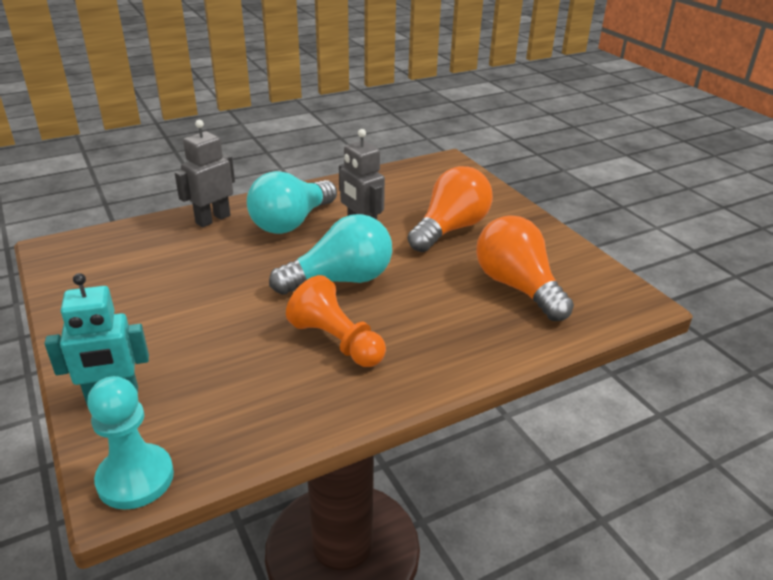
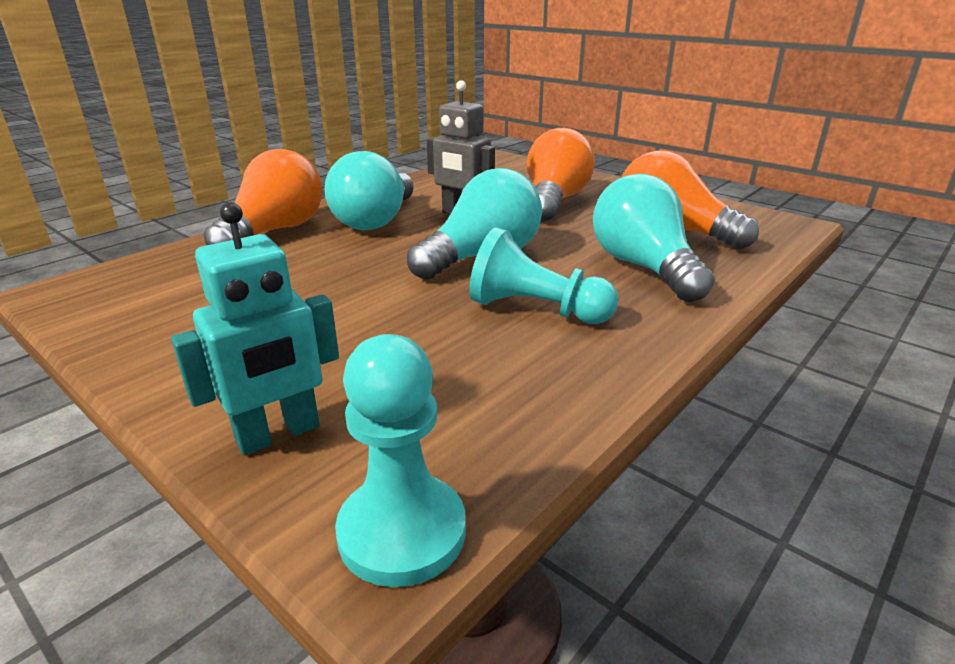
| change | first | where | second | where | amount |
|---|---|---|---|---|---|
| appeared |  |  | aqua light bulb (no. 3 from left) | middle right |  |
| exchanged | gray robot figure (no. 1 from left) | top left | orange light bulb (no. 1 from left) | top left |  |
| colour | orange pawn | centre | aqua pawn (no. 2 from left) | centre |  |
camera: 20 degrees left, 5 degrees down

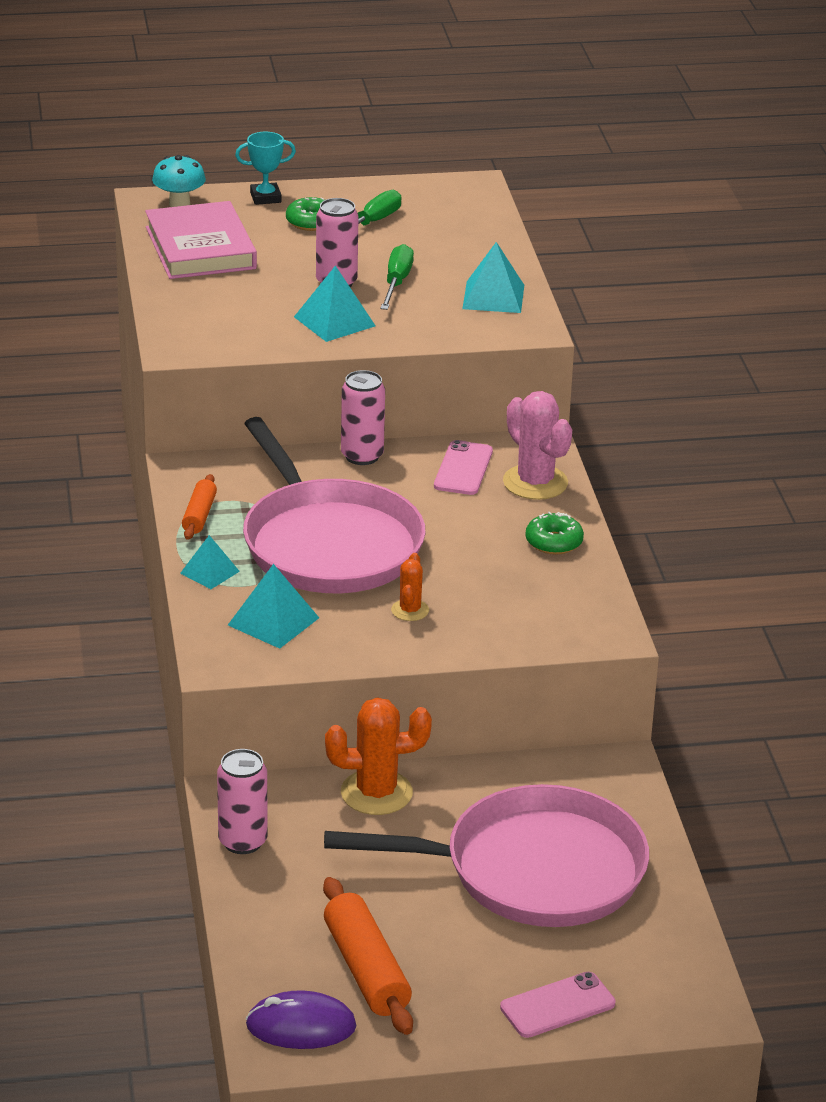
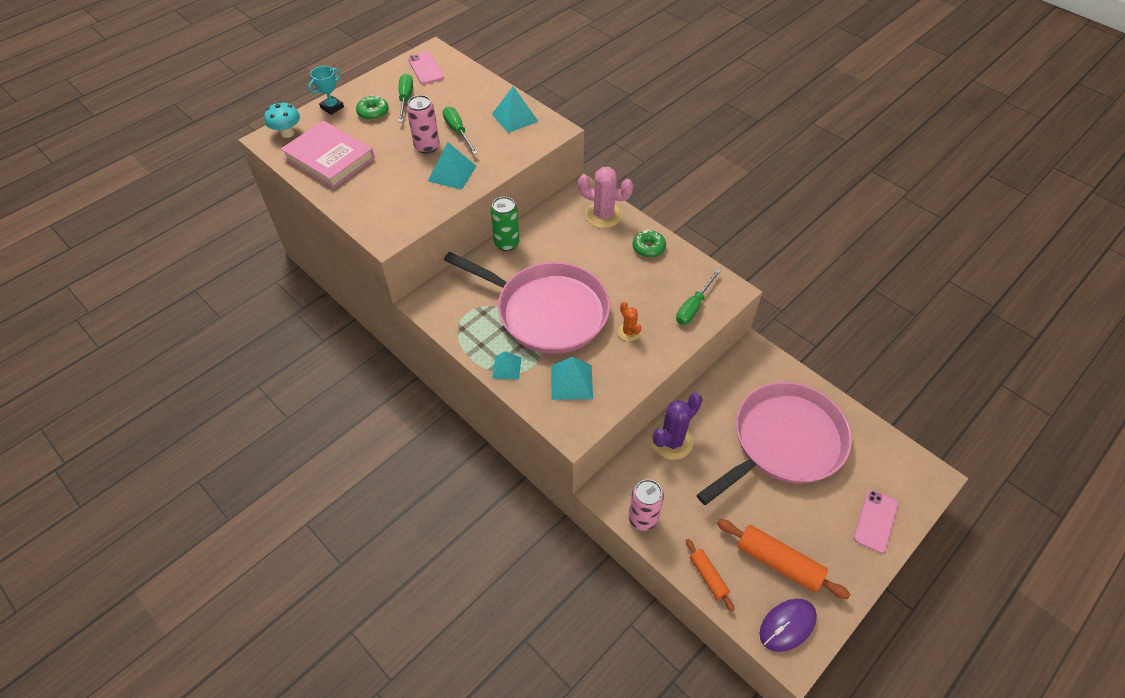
| change | first | where | second | where | amount |
|---|---|---|---|---|---|
| appeared |  |  | emerald screwdriver (no. 3 from left) | centre |  |
| relocated | orange pastry roller (no. 1 from left) | middle left |  | bottom centre |  |
| relocated | rosy smartphone (no. 1 from left) | centre |  | top centre |  |
| colour | orange saguaro cactus (no. 1 from left) | bottom centre | royal purple saguaro cactus | centre |  |
| colour | rosy can (no. 3 from left) | centre | emerald can | top centre |  |
camera: 35 degrees left, 20 degrees up

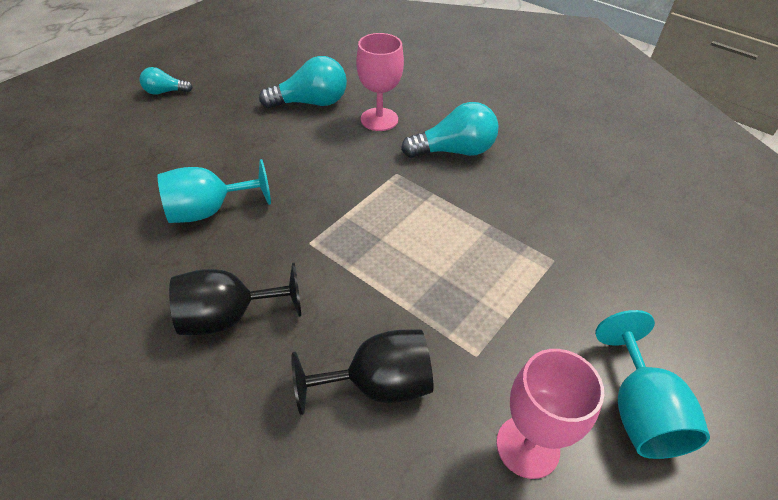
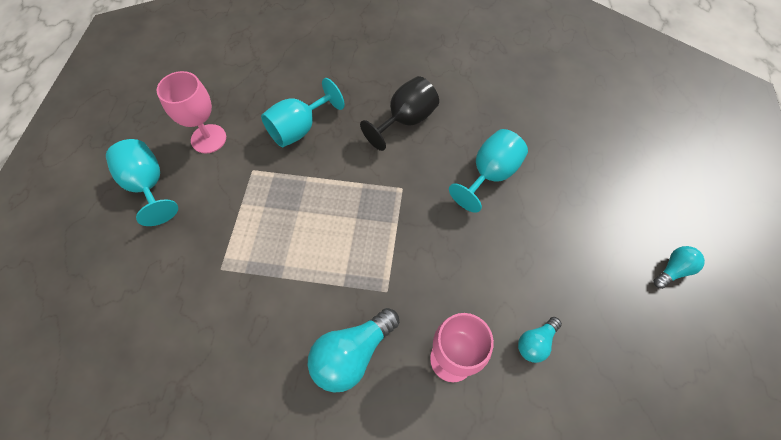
| change | first | where | second | where | amount |
|---|---|---|---|---|---|
| colour | jet-black wine glass (no. 2 from left) | bottom centre | aqua wine glass (no. 2 from left) | top centre |  |
| size | aqua light bulb (no. 2 from left) | top centre |  | bottom right | x0.56 |
camera: 150 degrees right, 15 degrees up

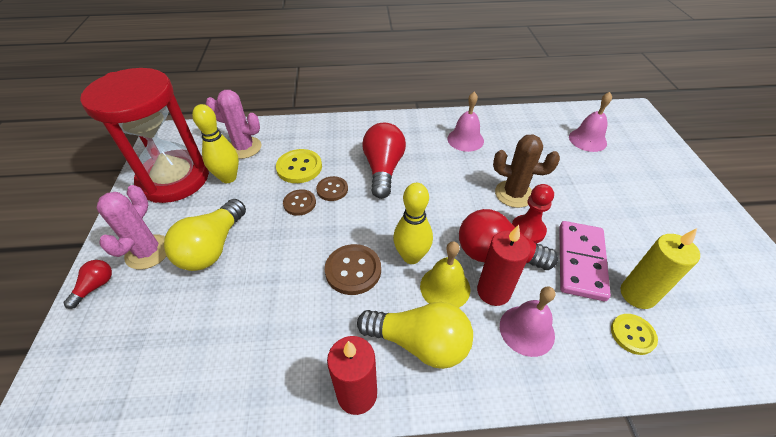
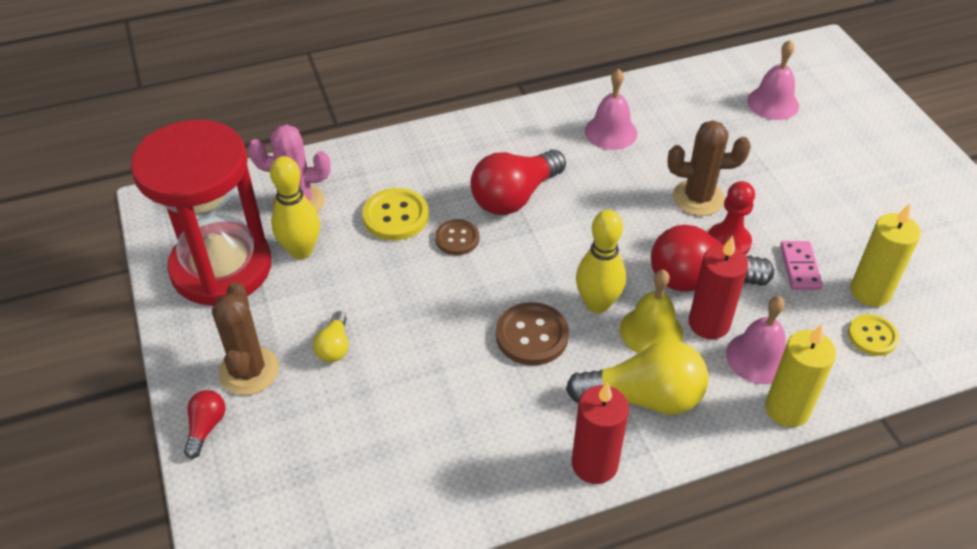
| change | first | where | second | where | amount |
|---|---|---|---|---|---|
| missing | brown shirt button (no. 1 from left) | centre |  |  |  |
| appeared |  |  | bright yellow wax candle (no. 1 from left) | bottom right |  |
| colour | rosy saguaro cactus (no. 1 from left) | middle left | brown saguaro cactus (no. 1 from left) | middle left |  |
| spun | red light bulb (no. 2 from left) | centre |  | top centre | 120 degrees counterclockwise |
| size | bright yellow light bulb (no. 1 from left) | middle left |  | centre | x0.50 |
| size | rosy domino | middle right |  | middle right | x0.57 |
camera: 15 degrees left, 0 degrees up

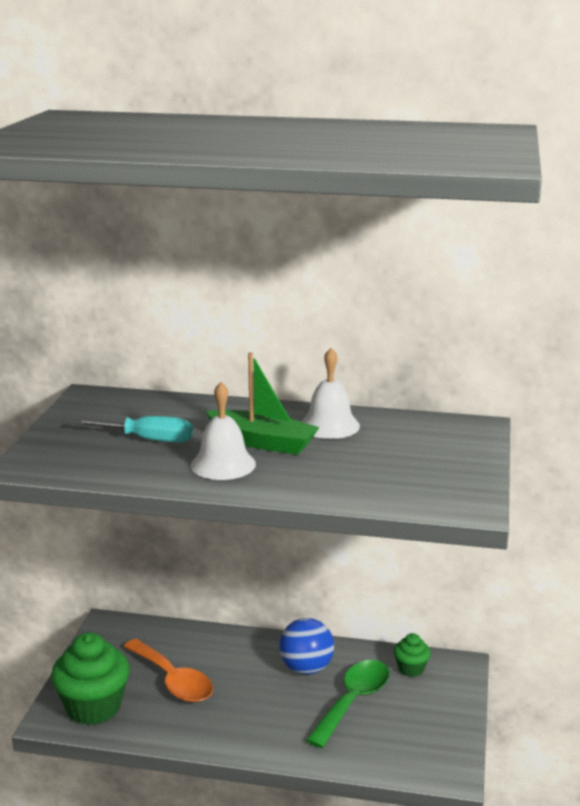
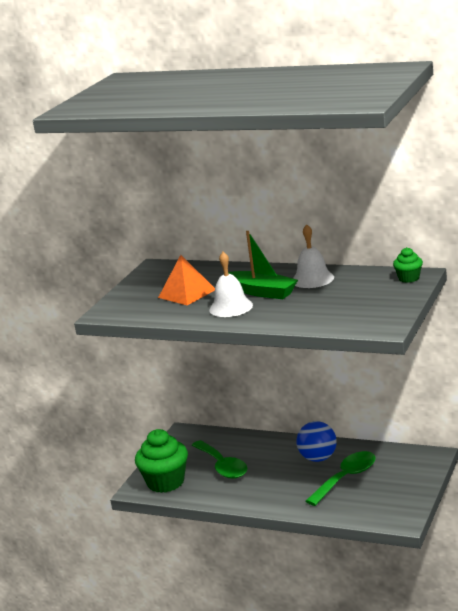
| change | first | where | second | where | amount |
|---|---|---|---|---|---|
| relocated | emerald muffin (no. 2 from left) | bottom right |  | middle right |  |
| exchanged | aqua screwdriver | middle left | orange pyramid shape | centre |  |
| colour | orange spoon | bottom left | emerald spoon (no. 1 from left) | bottom centre |  |
camera: 15 degrees right, 0 degrees up

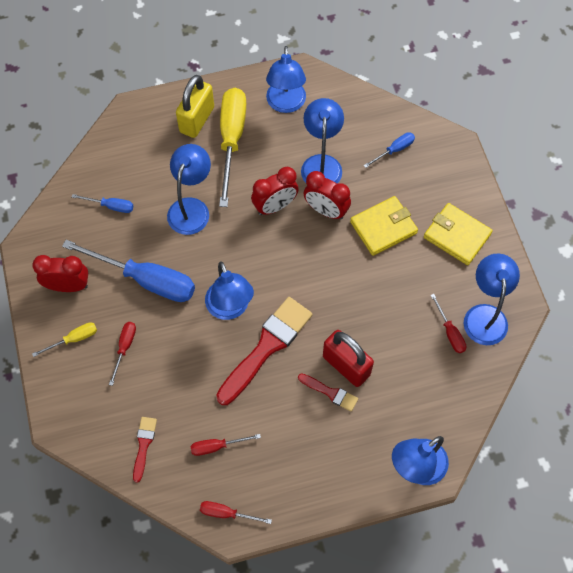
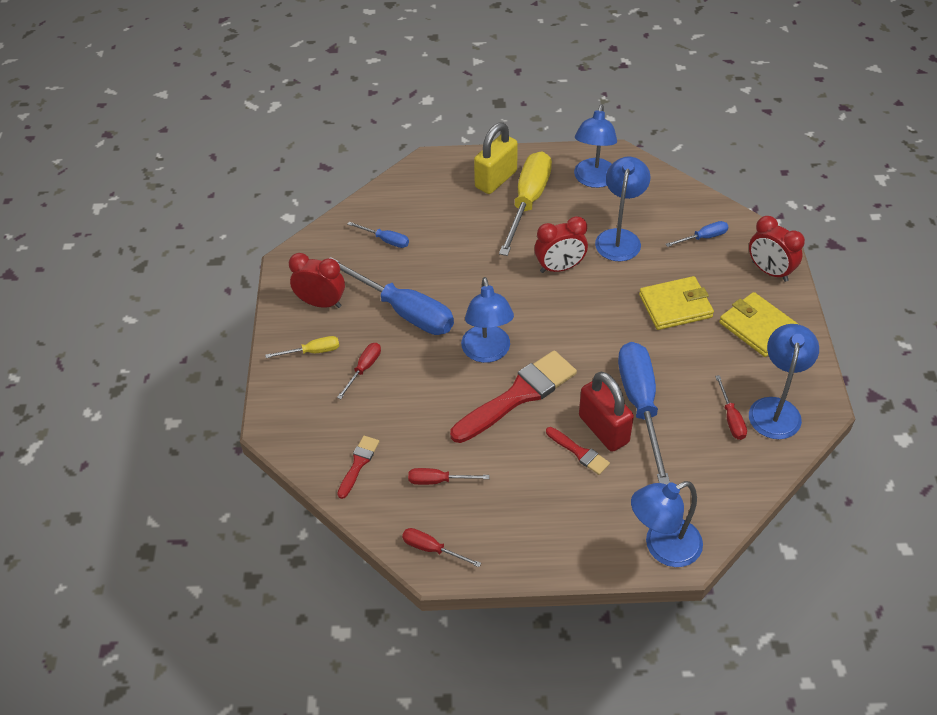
| change | first | where | second | where | amount |
|---|---|---|---|---|---|
| missing | royal blue desk lamp (no. 1 from left) | top left |  |  |  |
| appeared |  |  | royal blue screwdriver (no. 3 from left) | middle right |  |
| relocated | red clock (no. 3 from left) | centre |  | middle right |  |
camera: 15 degrees right, 15 degrees down

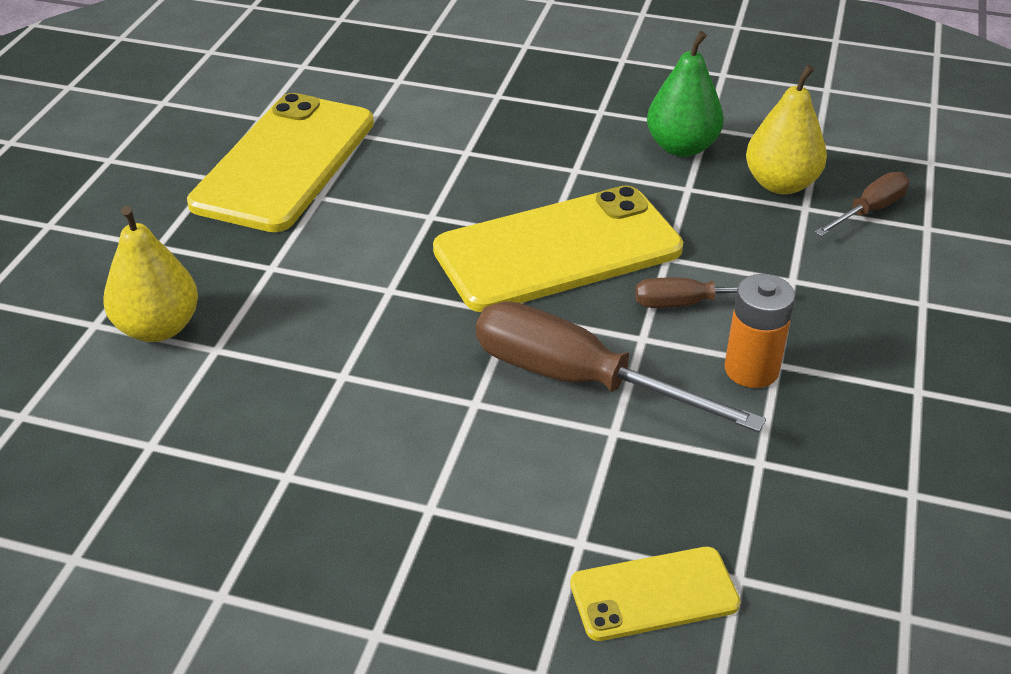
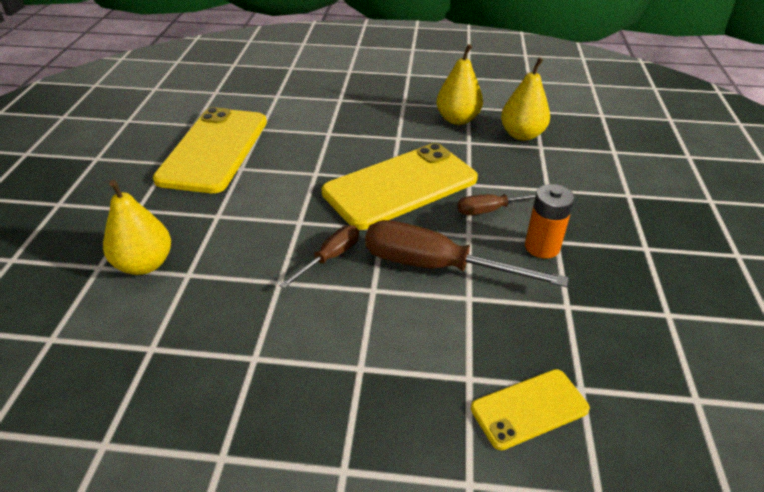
| change | first | where | second | where | amount |
|---|---|---|---|---|---|
| relocated | brown screwdriver (no. 3 from left in the first image) | top right | brown screwdriver (no. 1 from left) | centre |  |
| colour | emerald pear | top right | bright yellow pear (no. 2 from left) | top centre |  |
camera: 10 degrees left, 0 degrees up

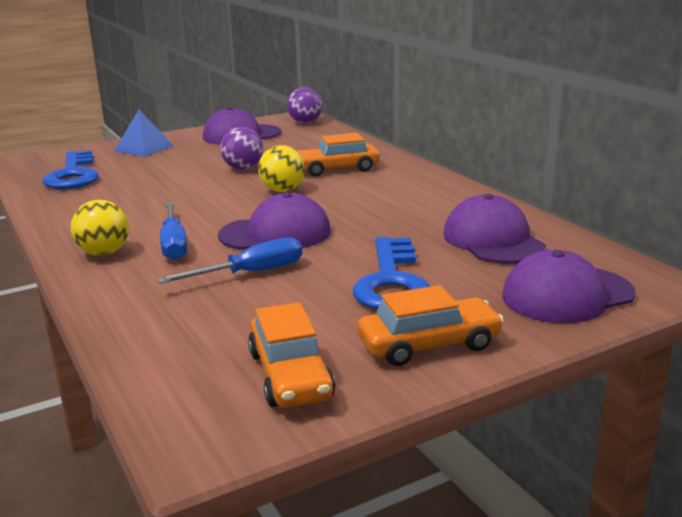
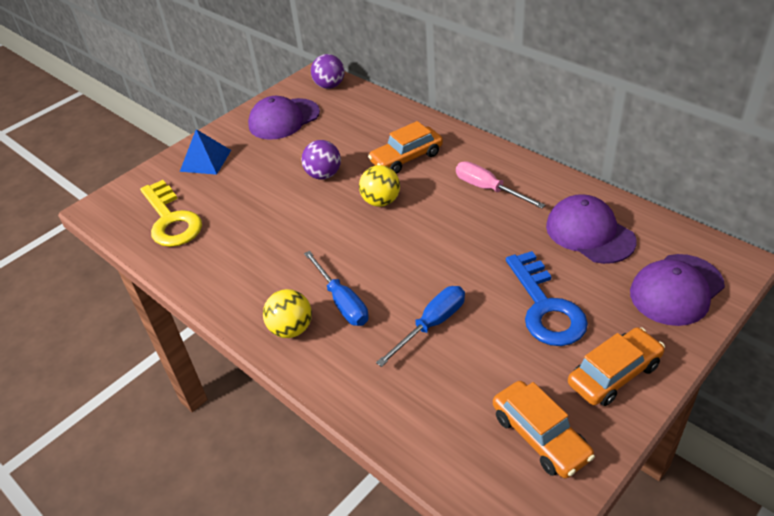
| change | first | where | second | where | amount |
|---|---|---|---|---|---|
| missing | royal purple peaked cap (no. 2 from left) | centre |  |  |  |
| appeared |  |  | rosy screwdriver | centre |  |
| colour | royal blue door key (no. 1 from left) | top left | bright yellow door key | middle left |  |
camera: 15 degrees left, 20 degrees up

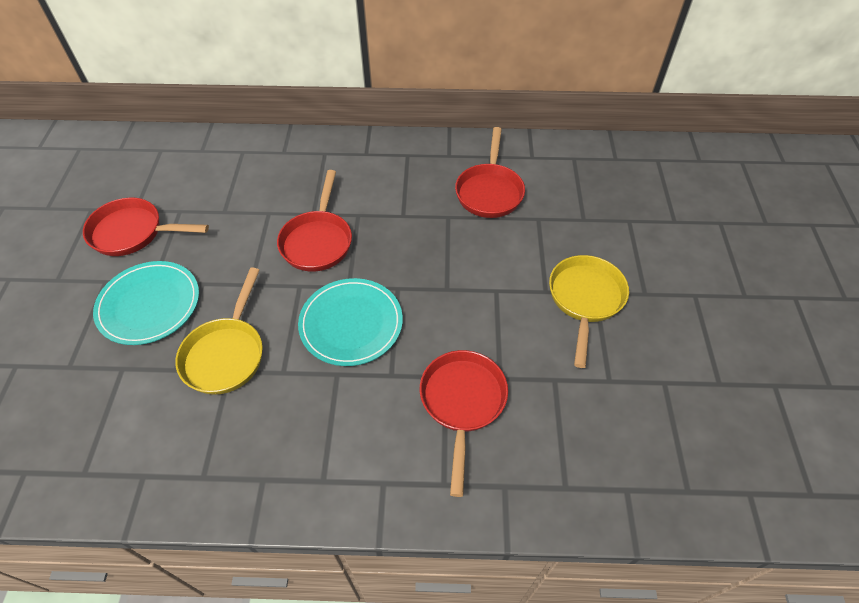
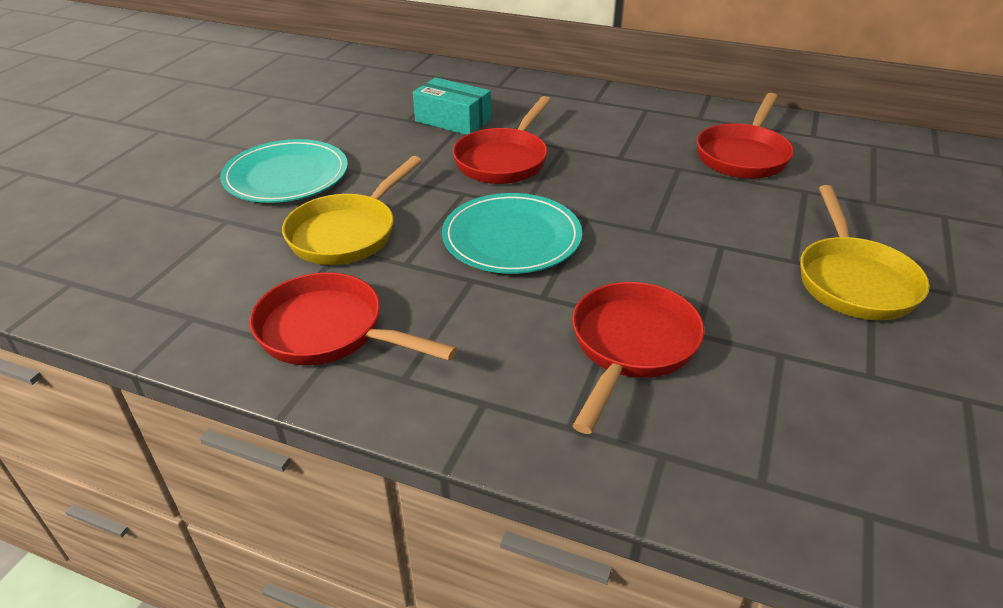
| change | first | where | second | where | amount |
|---|---|---|---|---|---|
| appeared |  |  | aqua box | top centre |  |
| relocated | red pan (no. 1 from left) | middle left |  | centre |  |
| spun | bright yellow pan (no. 2 from left) | middle right |  | middle right | 150 degrees clockwise |
camera: 20 degrees right, 15 degrees down

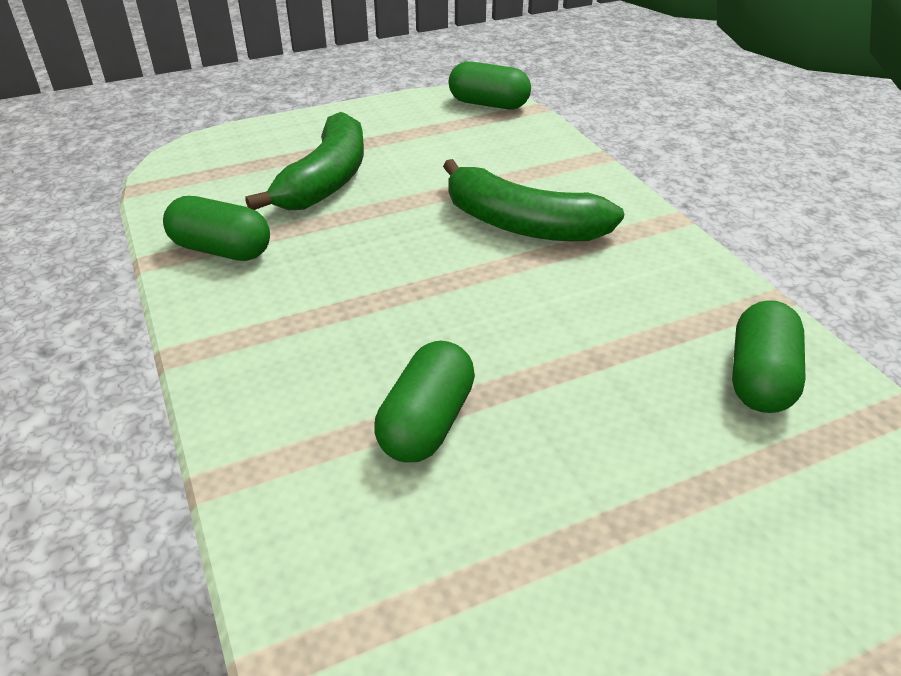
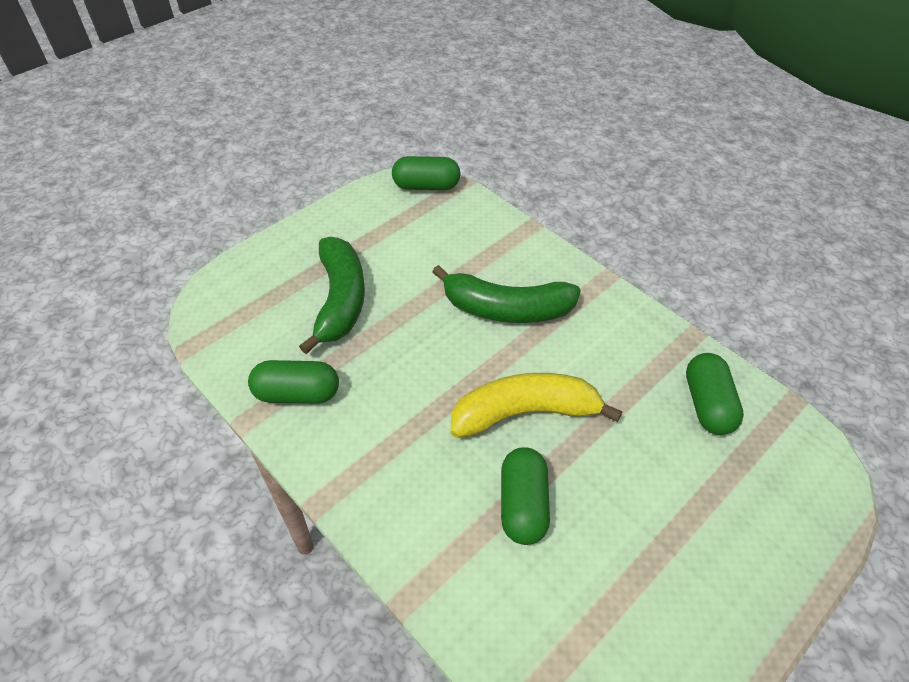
| change | first | where | second | where | amount |
|---|---|---|---|---|---|
| appeared |  |  | bright yellow banana | centre |  |
camera: 20 degrees left, 10 degrees up

